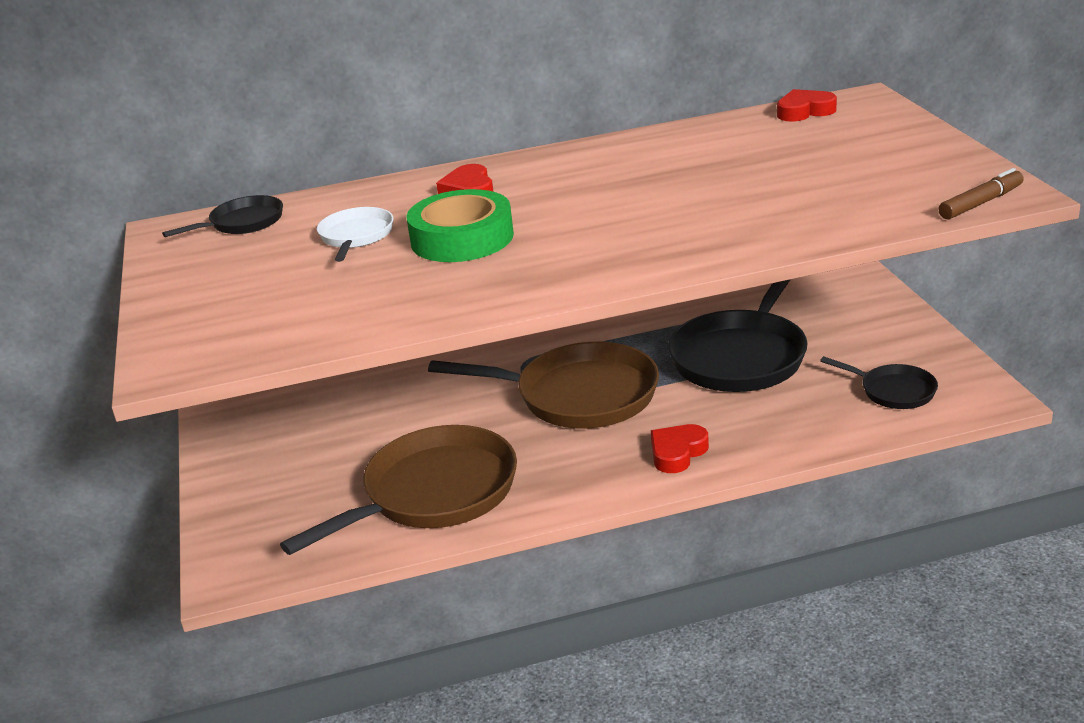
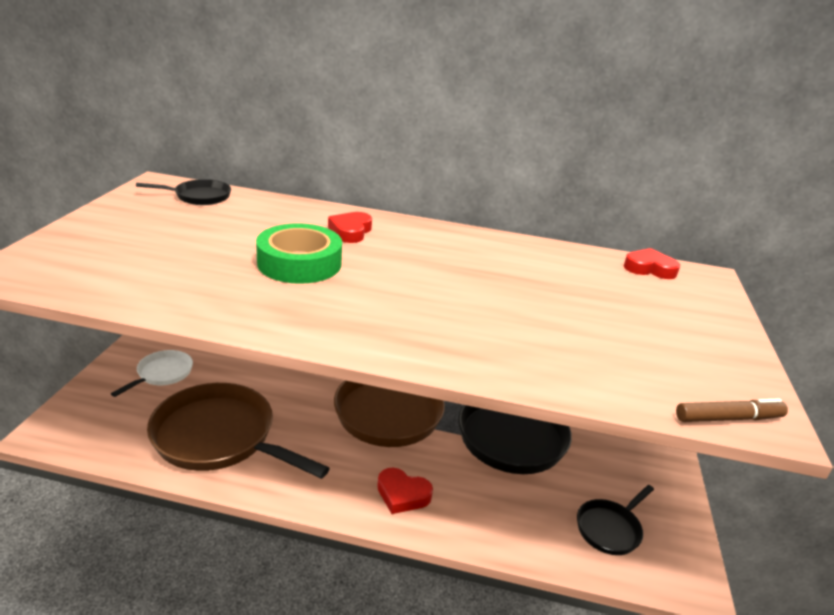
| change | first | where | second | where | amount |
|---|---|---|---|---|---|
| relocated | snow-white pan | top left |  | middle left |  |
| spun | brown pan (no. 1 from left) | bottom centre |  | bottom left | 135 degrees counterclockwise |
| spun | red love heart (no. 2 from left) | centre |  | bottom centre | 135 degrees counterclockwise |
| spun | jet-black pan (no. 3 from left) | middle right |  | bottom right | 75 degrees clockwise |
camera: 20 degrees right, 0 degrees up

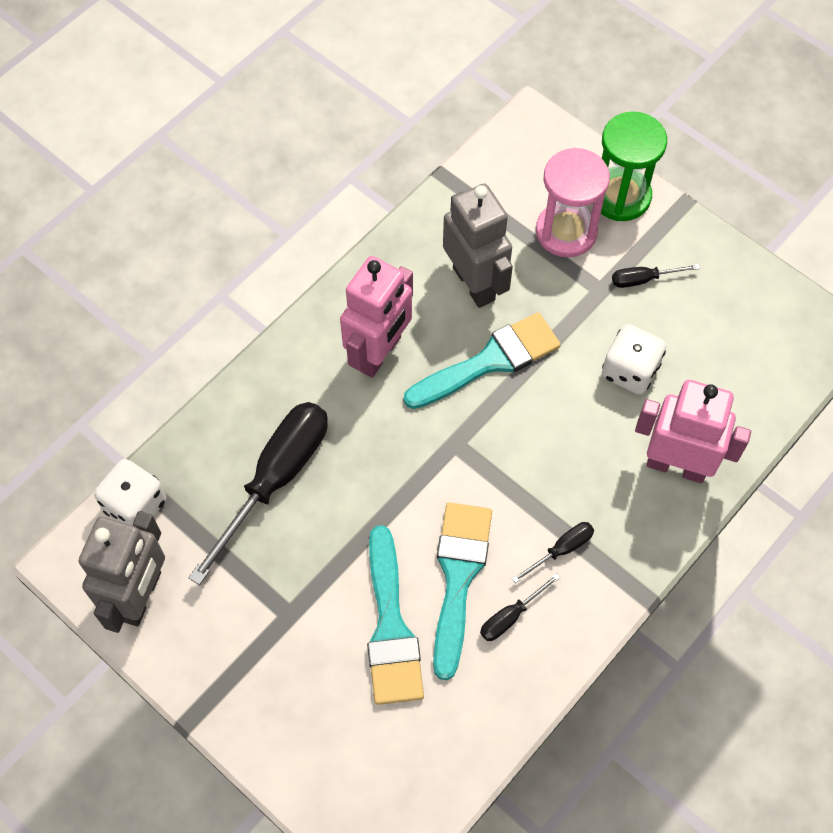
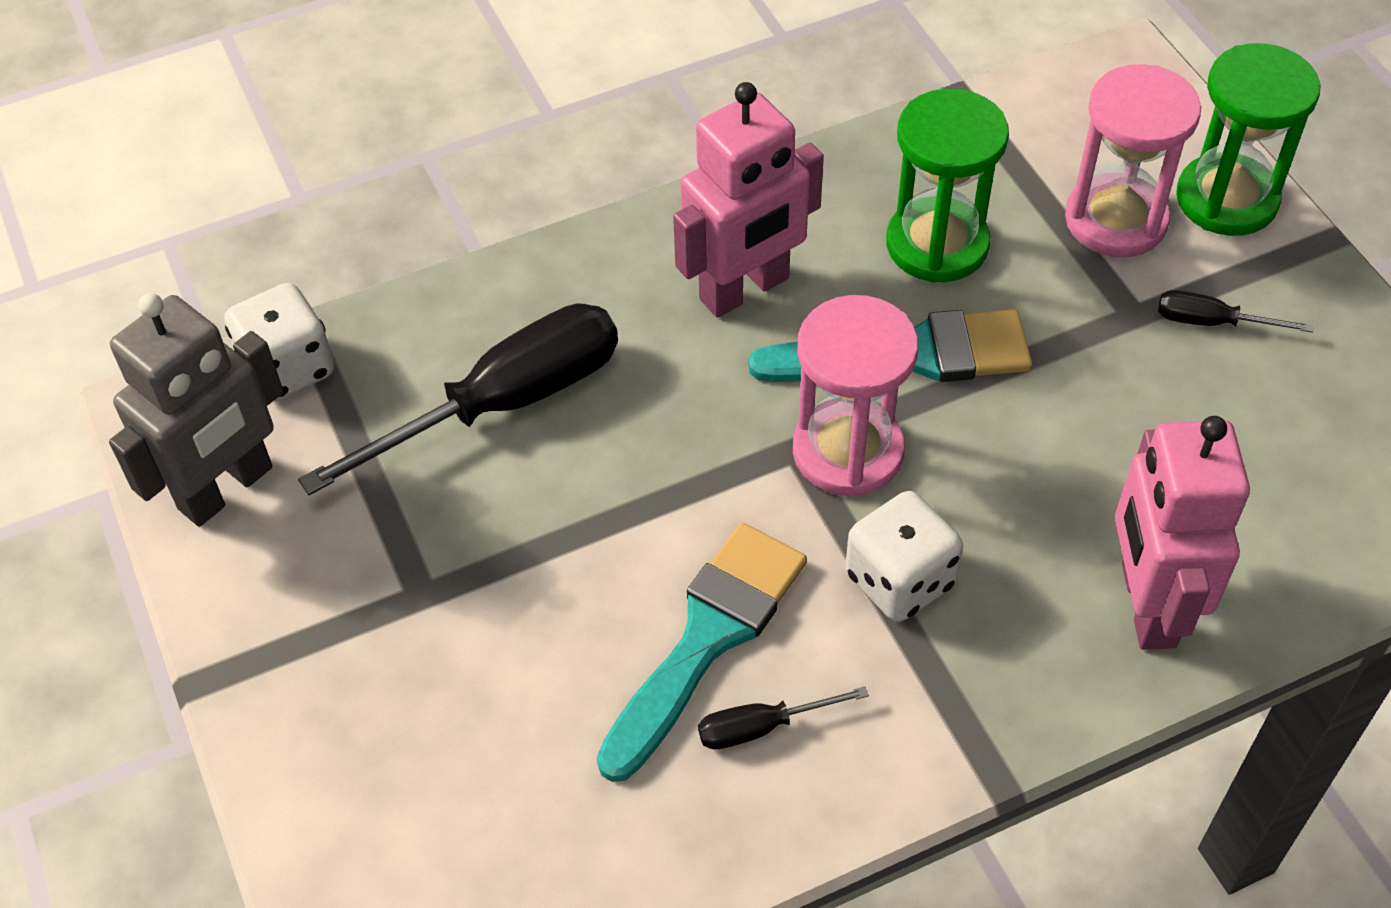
| change | first | where | second | where | amount |
|---|---|---|---|---|---|
| missing | aqua paint brush (no. 1 from left) | bottom centre |  |  |  |
| missing | jet-black screwdriver (no. 3 from left) | centre |  |  |  |
| appeared |  |  | rosy sand timer (no. 1 from left) | centre |  |
| relocated | snow-white dice (no. 2 from left) | middle right |  | centre |  |
| exchanged | gray robot figure (no. 2 from left) | top centre | emerald sand timer (no. 1 from left) | top right |  |
| spun | rosy robot figure (no. 2 from left) | middle right |  | middle right | 135 degrees counterclockwise |
camera: 25 degrees right, 10 degrees down

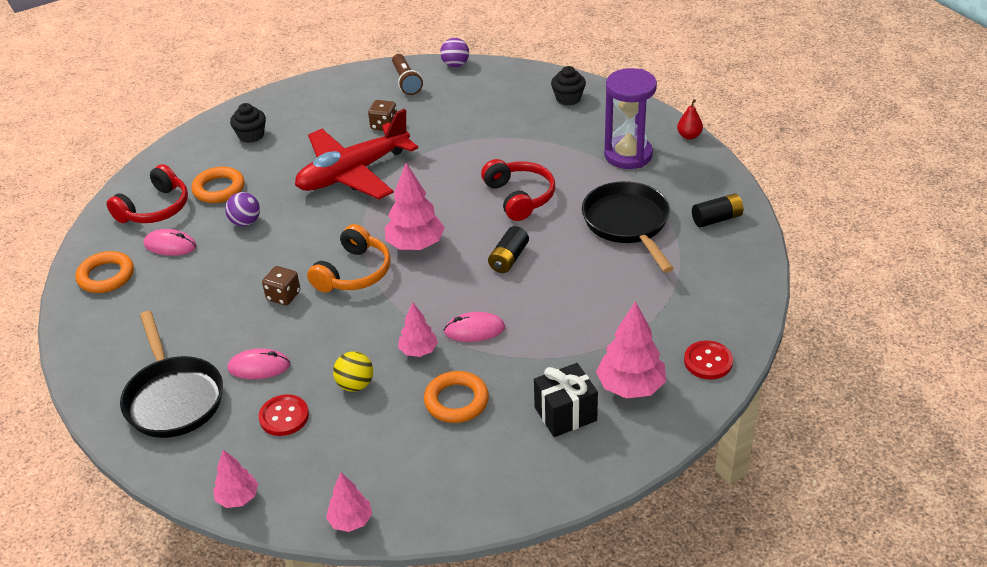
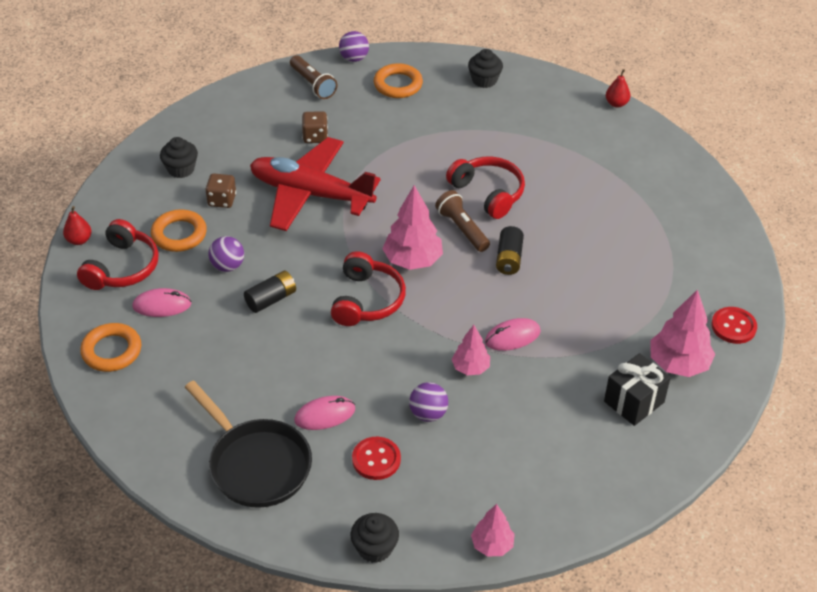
| change | first | where | second | where | amount |
|---|---|---|---|---|---|
| missing | jet-black pan (no. 2 from left) | centre |  |  |  |
| missing | royal purple sand timer | top centre |  |  |  |
| appeared |  |  | red pear (no. 1 from left) | middle left |  |
| appeared |  |  | brown flashlight (no. 2 from left) | centre |  |
| relocated | brown dice (no. 1 from left) | middle left |  | top left |  |
| relocated | orange ring (no. 3 from left) | bottom centre |  | top centre |  |
| relocated | jet-black battery (no. 2 from left in the first image) | middle right | jet-black battery (no. 1 from left) | middle left |  |
| exchanged | rosy fir tree (no. 1 from left) | bottom left | jet-black muffin (no. 2 from left) | bottom centre |  |
| colour | orange headphones | centre | red headphones (no. 2 from left) | centre |  |
| colour | bright yellow ball | centre | royal purple ball (no. 3 from left) | bottom centre |  |
| spun | red plane | top centre |  | top centre | 75 degrees clockwise |
camera: 20 degrees left, 5 degrees up

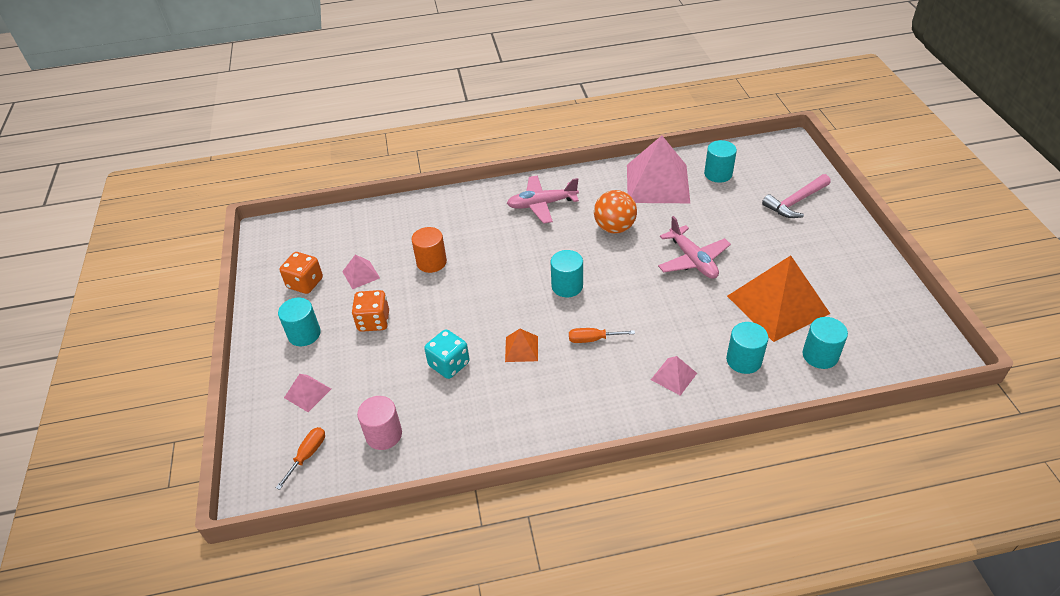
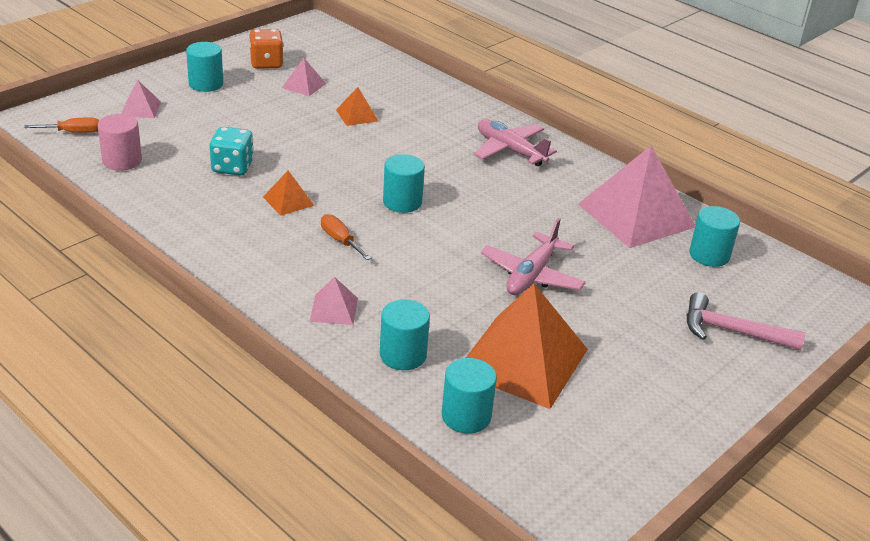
| change | first | where | second | where | amount |
|---|---|---|---|---|---|
| missing | orange dice (no. 2 from left) | centre |  |  |  |
| missing | orange ball | centre |  |  |  |
| exchanged | orange solid cylinder | centre | orange pyramid shape (no. 2 from left) | top centre |  |
camera: 50 degrees right, 10 degrees down

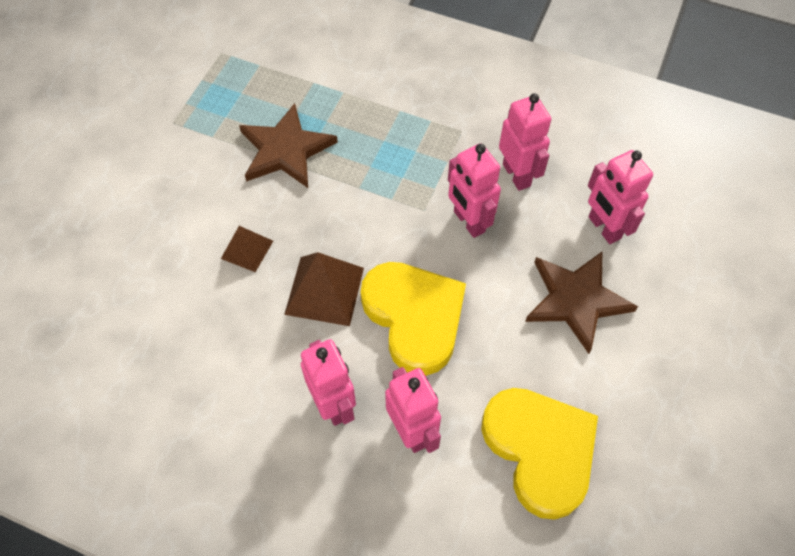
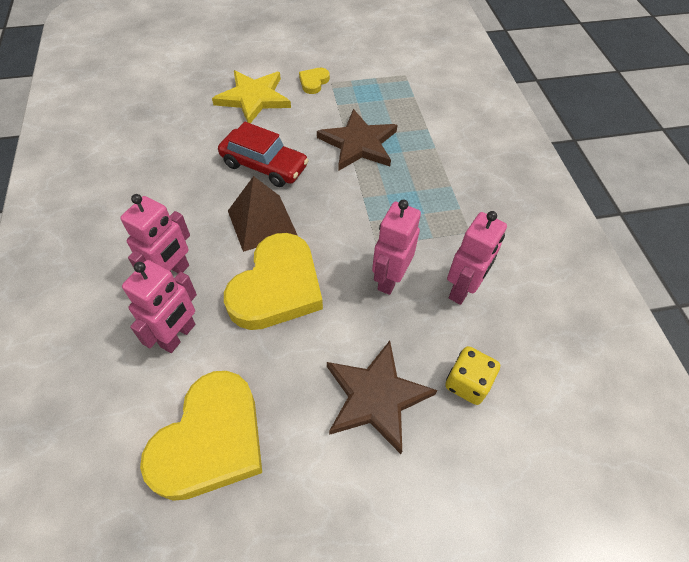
| change | first | where | second | where | amount |
|---|---|---|---|---|---|
| appeared |  |  | bright yellow star | top centre |  |
| appeared |  |  | bright yellow love heart (no. 3 from left) | top centre |  |
| exchanged | brown pyramid shape (no. 1 from left) | middle left | red car | top centre |  |
| exchanged | rosy robot figure (no. 5 from left) | middle right | bright yellow dice | bottom right |  |
camera: 55 degrees right, 5 degrees down

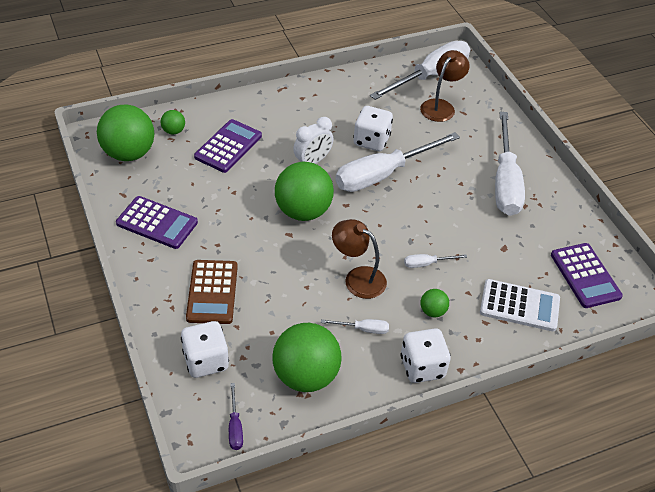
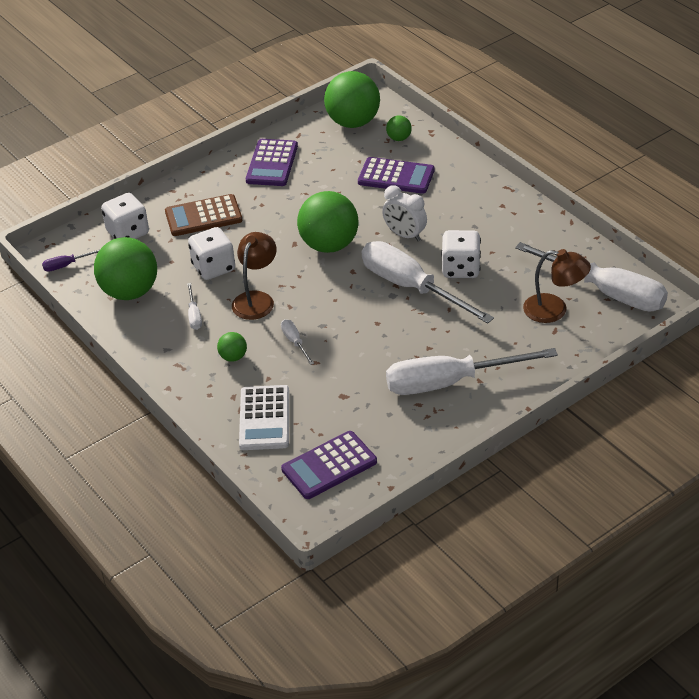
| change | first | where | second | where | amount |
|---|---|---|---|---|---|
| relocated | snow-white dice (no. 3 from left in the first image) | bottom centre | snow-white dice (no. 2 from left) | middle left |  |
camera: 80 degrees right, 5 degrees down

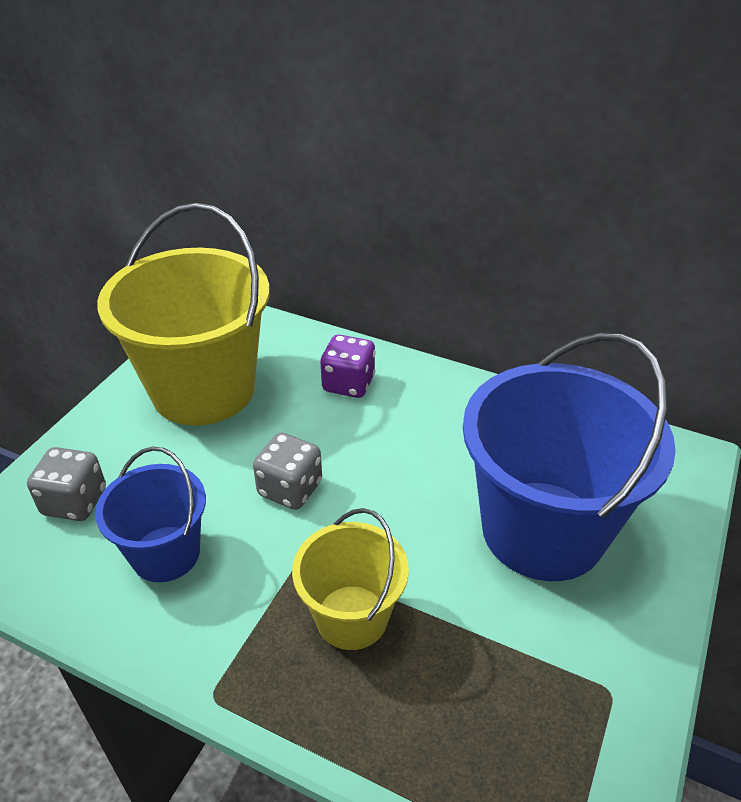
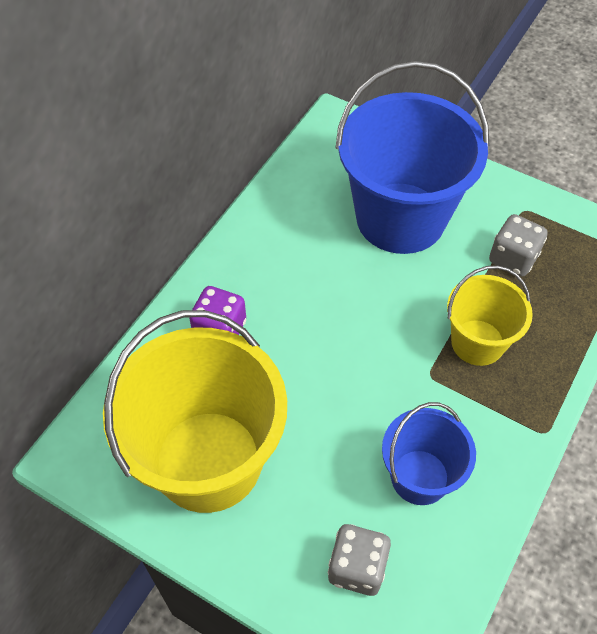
| change | first | where | second | where | amount |
|---|---|---|---|---|---|
| relocated | gray dice (no. 2 from left) | centre |  | middle right |  |
camera: 85 degrees left, 15 degrees up

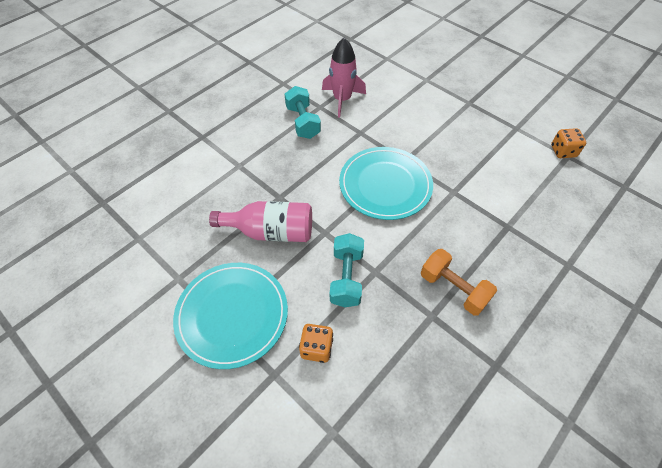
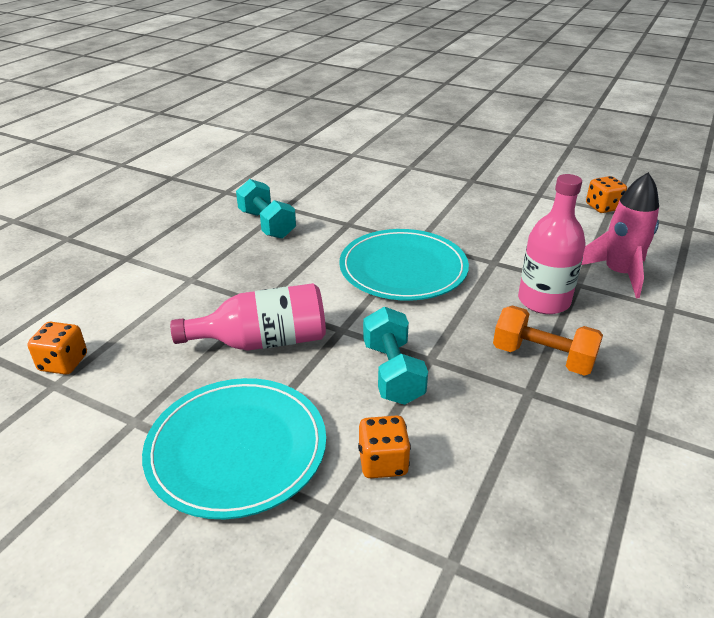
| change | first | where | second | where | amount |
|---|---|---|---|---|---|
| appeared |  |  | orange dice (no. 1 from left) | middle left |  |
| appeared |  |  | rosy bottle (no. 2 from left) | middle right |  |
| relocated | rosy toy rocket | top centre |  | middle right |  |
camera: 15 degrees left, 20 degrees down

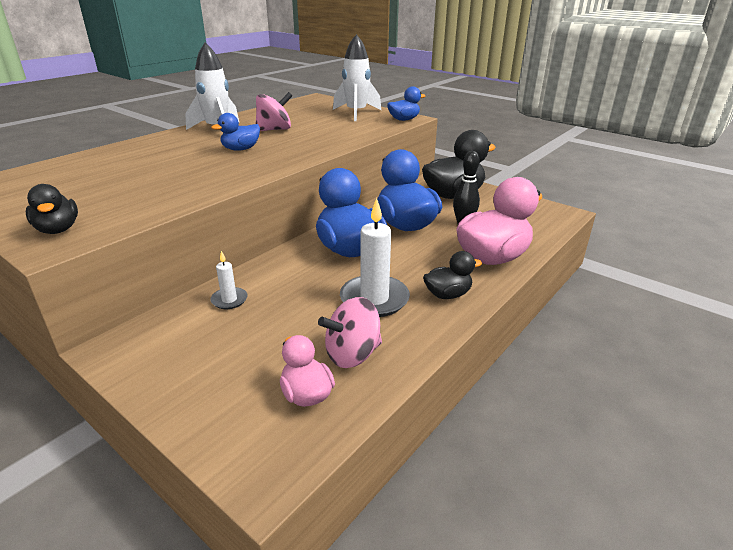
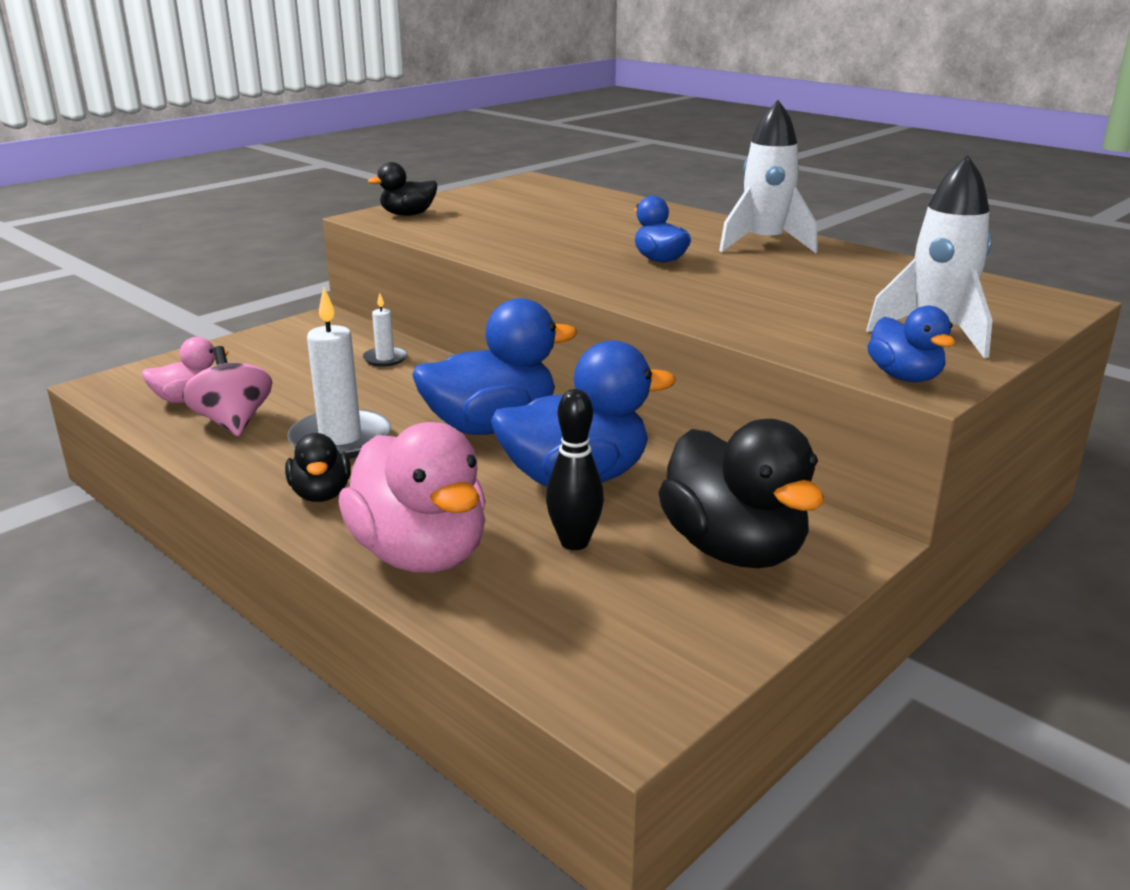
| change | first | where | second | where | amount |
|---|---|---|---|---|---|
| missing | rosy spinning top (no. 1 from left) | top centre |  |  |  |
camera: 95 degrees right, 5 degrees down

